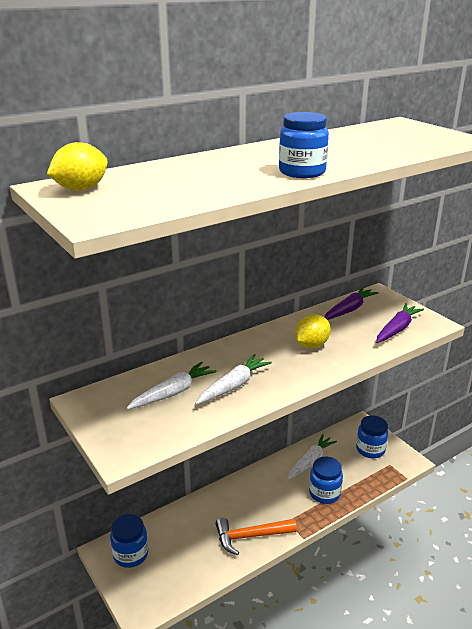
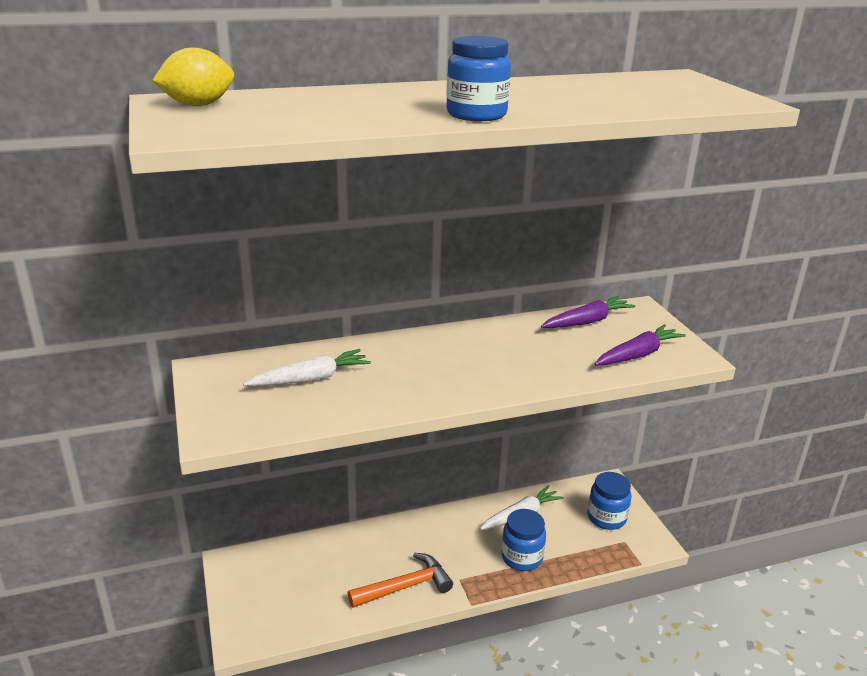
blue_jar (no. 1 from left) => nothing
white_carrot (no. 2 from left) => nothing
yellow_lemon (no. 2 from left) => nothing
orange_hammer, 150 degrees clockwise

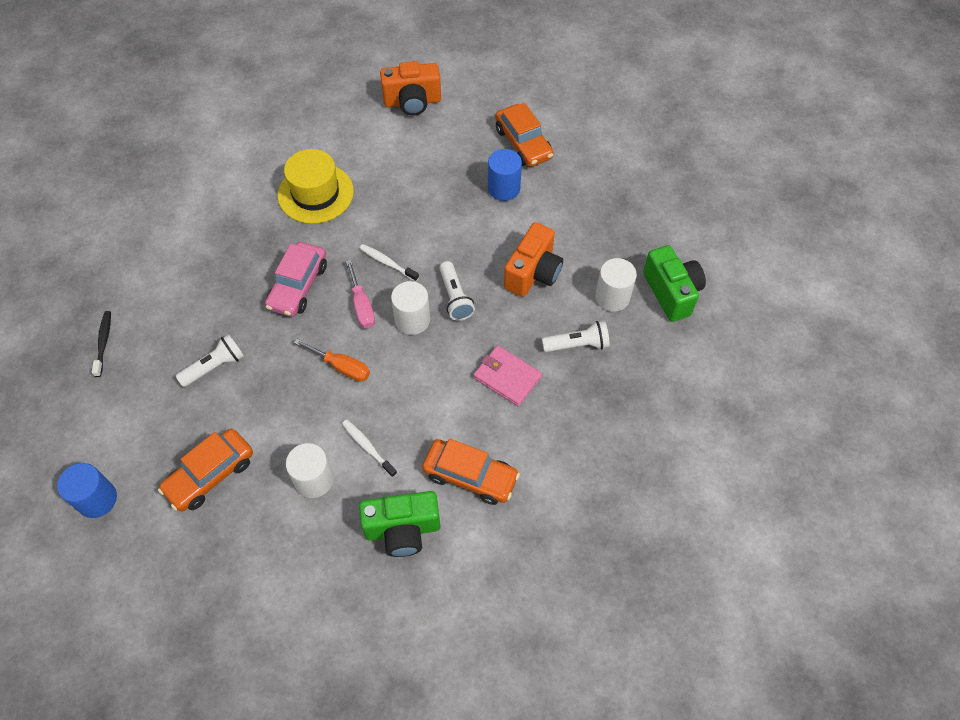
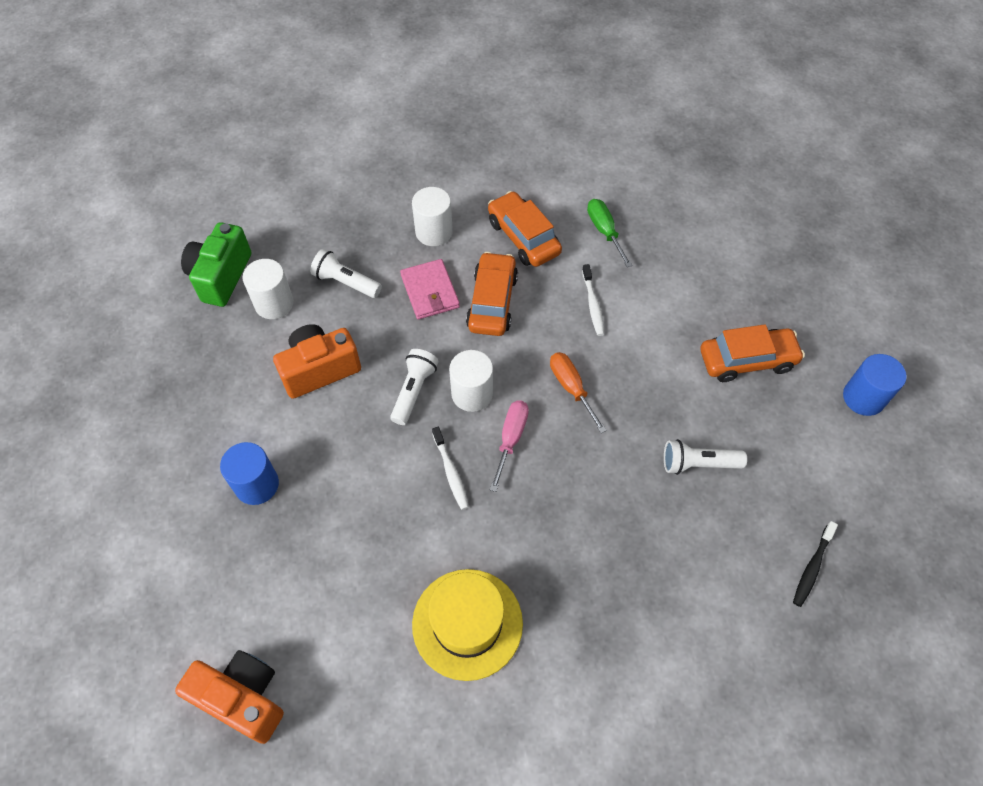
pink_car => nothing
white_cylinder (no. 1 from left in the first image) => white_cylinder (no. 2 from left), shifted
orange_car (no. 3 from left in the first image) => orange_car (no. 1 from left), shifted
green_camera (no. 1 from left) => green_screwdriver

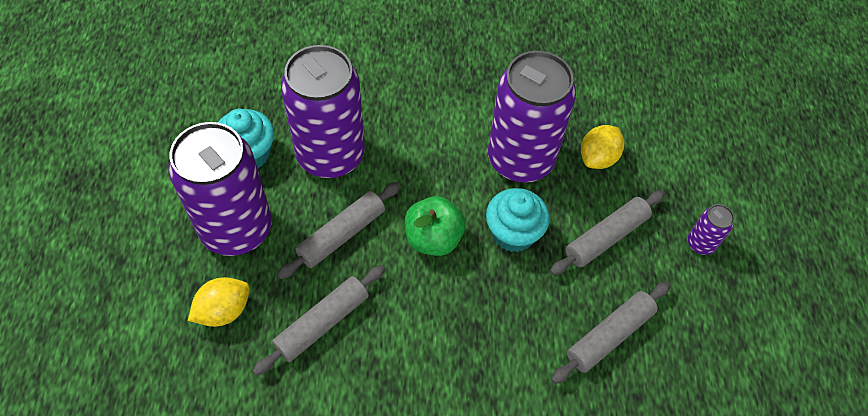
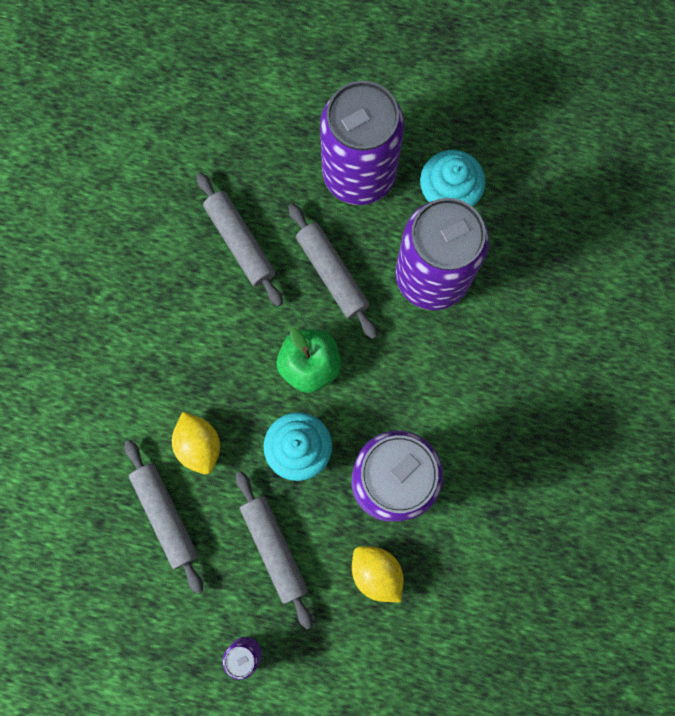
yellow_lemon (no. 1 from left), shifted

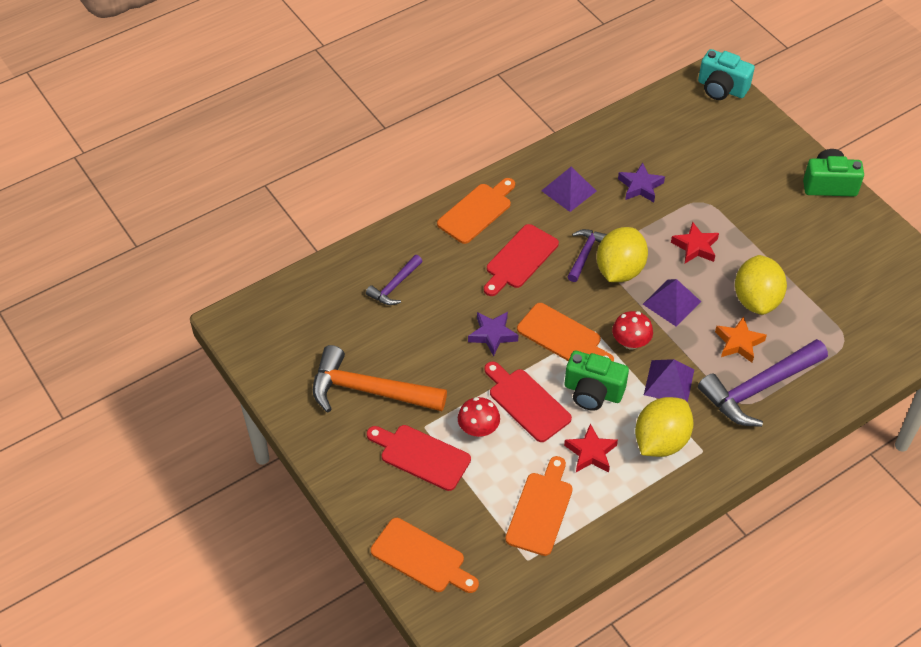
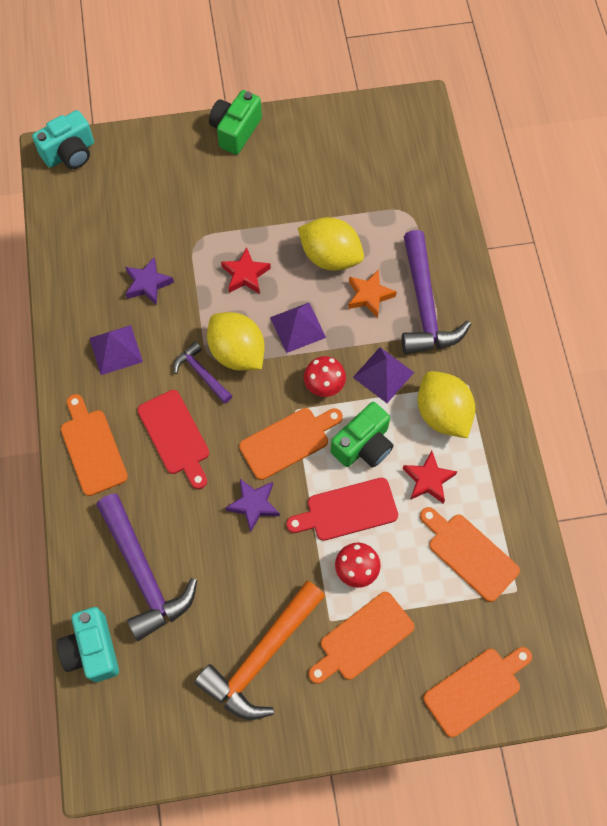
nothing => turquoise_camera (no. 2 from left)
red_cutting_board (no. 1 from left) => orange_cutting_board (no. 3 from left)
purple_hammer (no. 1 from left), x1.90

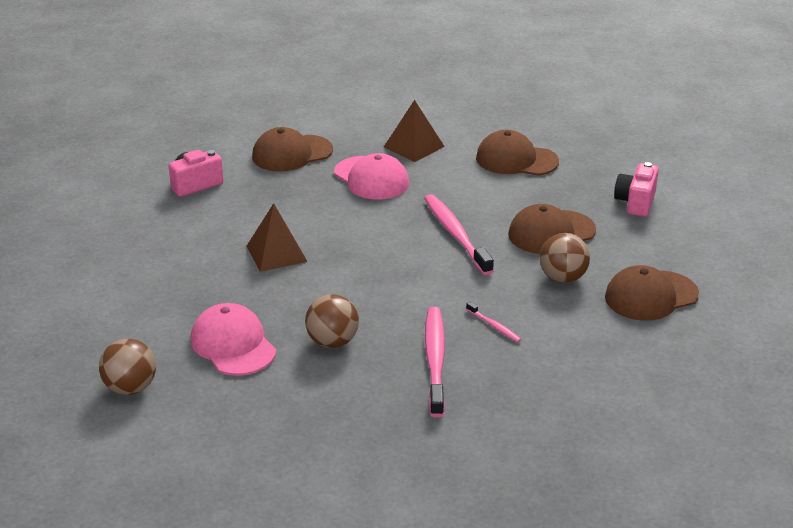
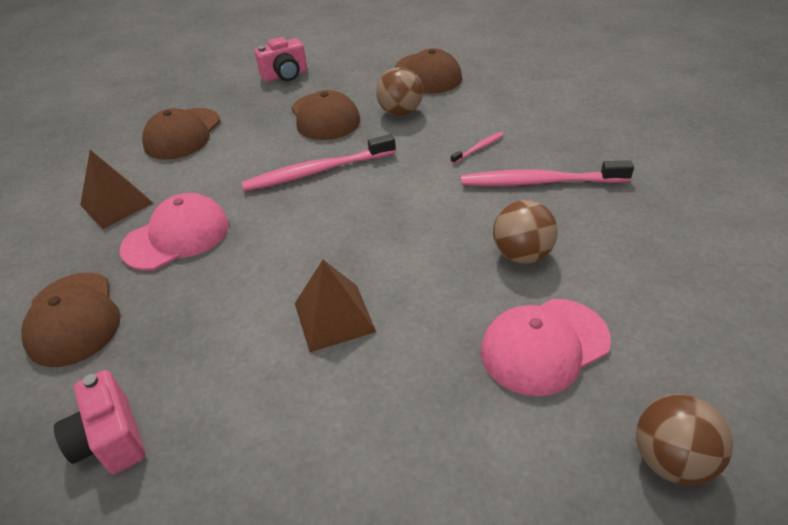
pink_camera (no. 2 from left), 45 degrees counterclockwise

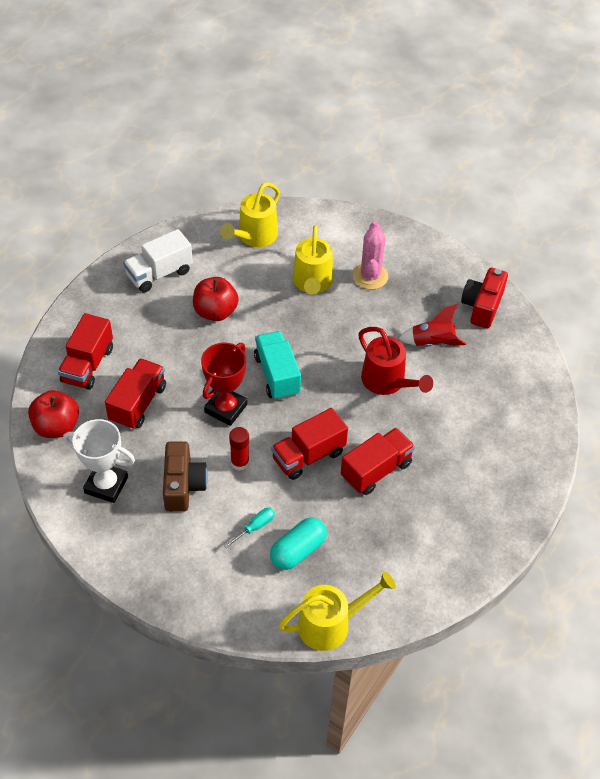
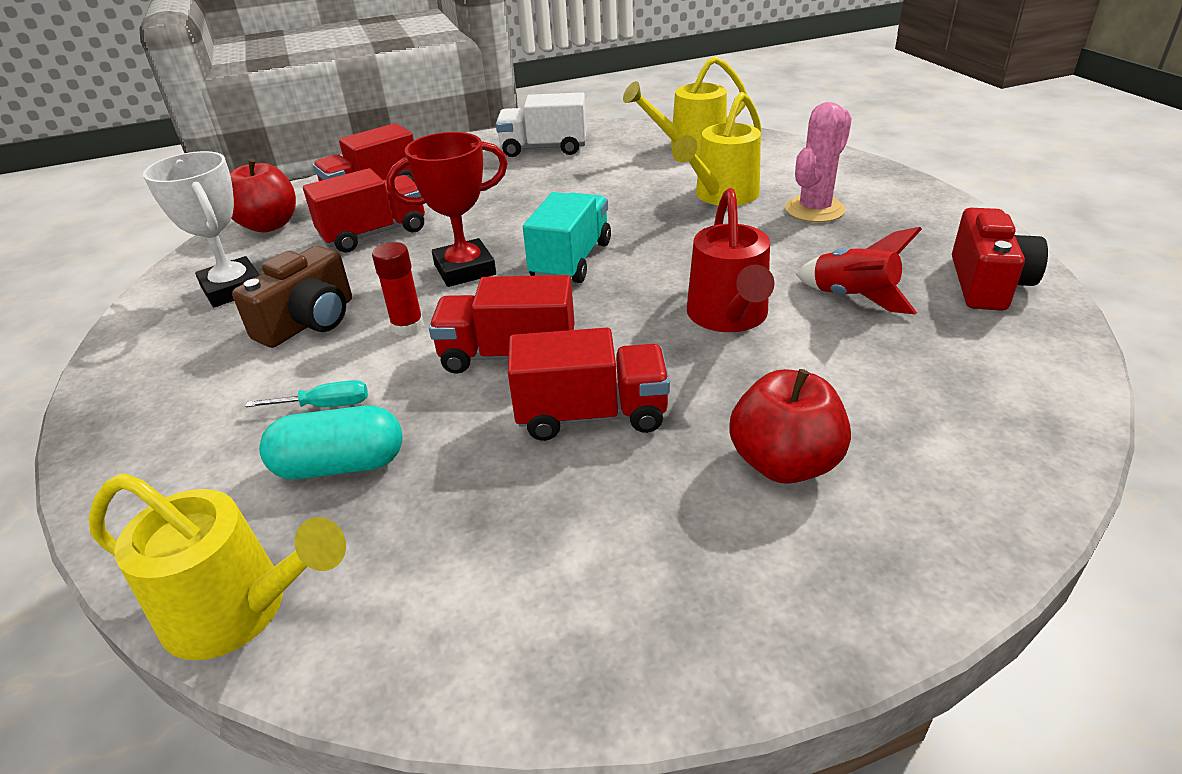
red_apple (no. 2 from left), shifted
red_camera, 135 degrees clockwise

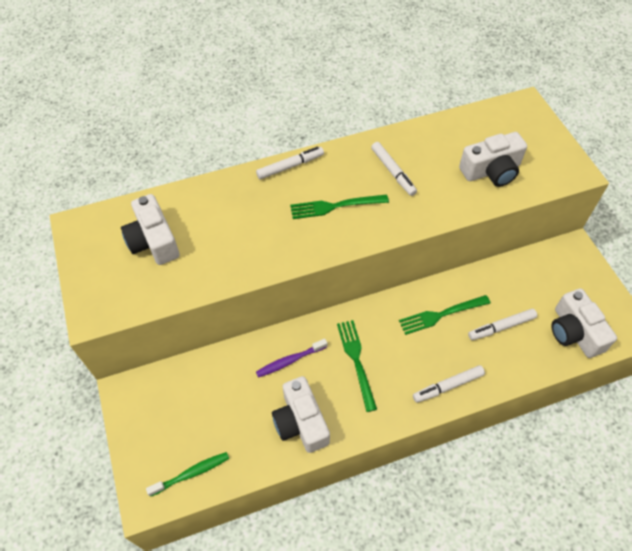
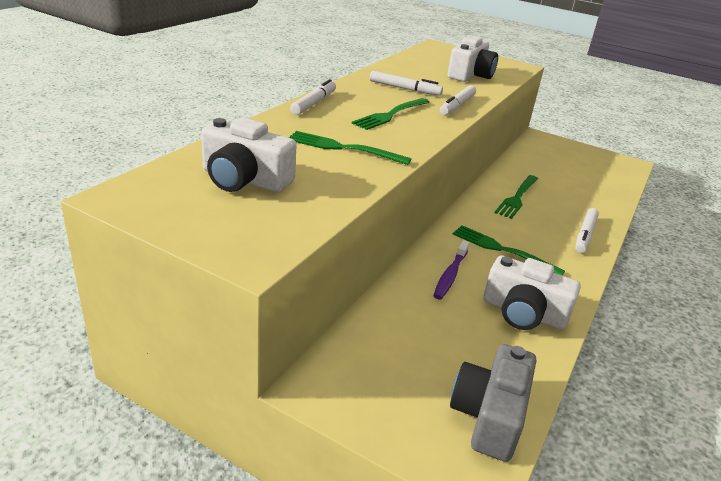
white_camera (no. 4 from left) => nothing
nothing => green_fork (no. 1 from left)
white_marker (no. 4 from left in the first image) => white_marker (no. 3 from left), shifted
green_toothbrush => grey_camera

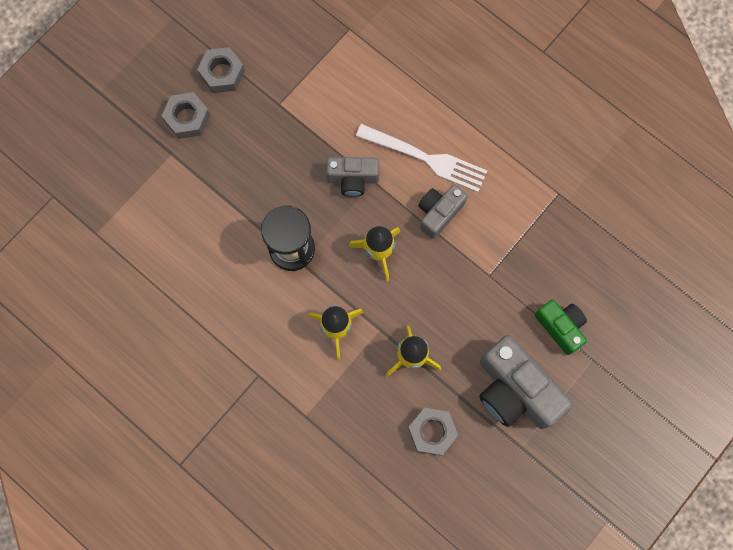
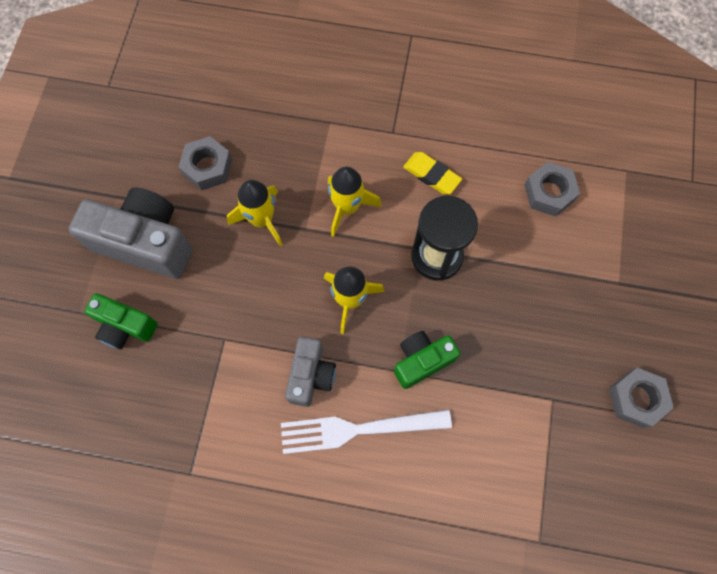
nothing => yellow_eraser
grey_nut (no. 1 from left in the first image) => grey_nut (no. 2 from left), shifted
grey_camera (no. 1 from left) => green_camera (no. 2 from left)

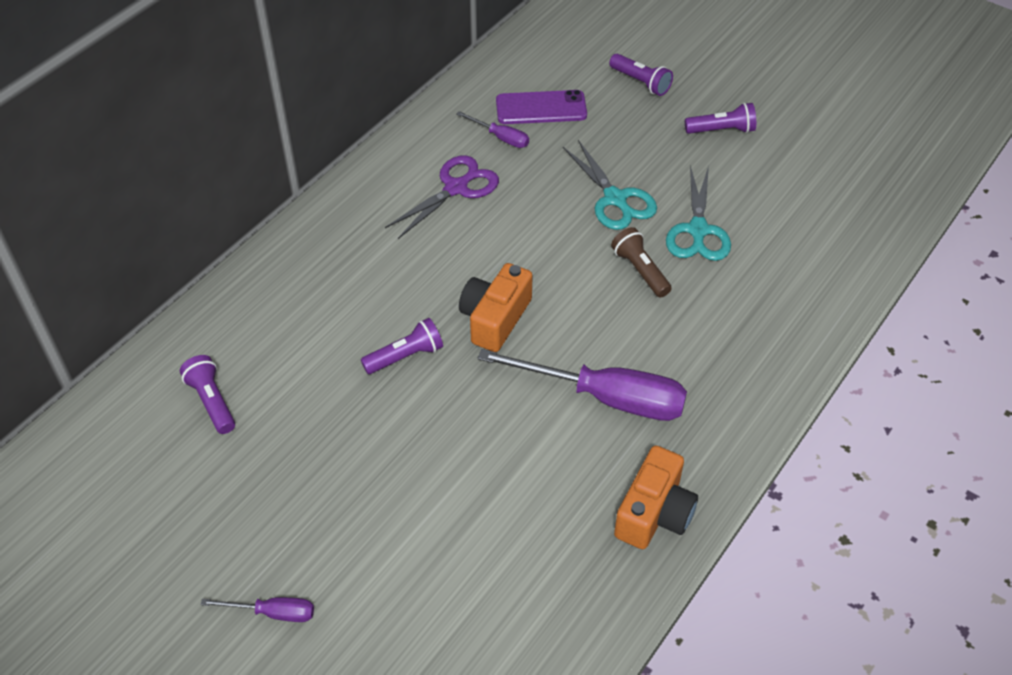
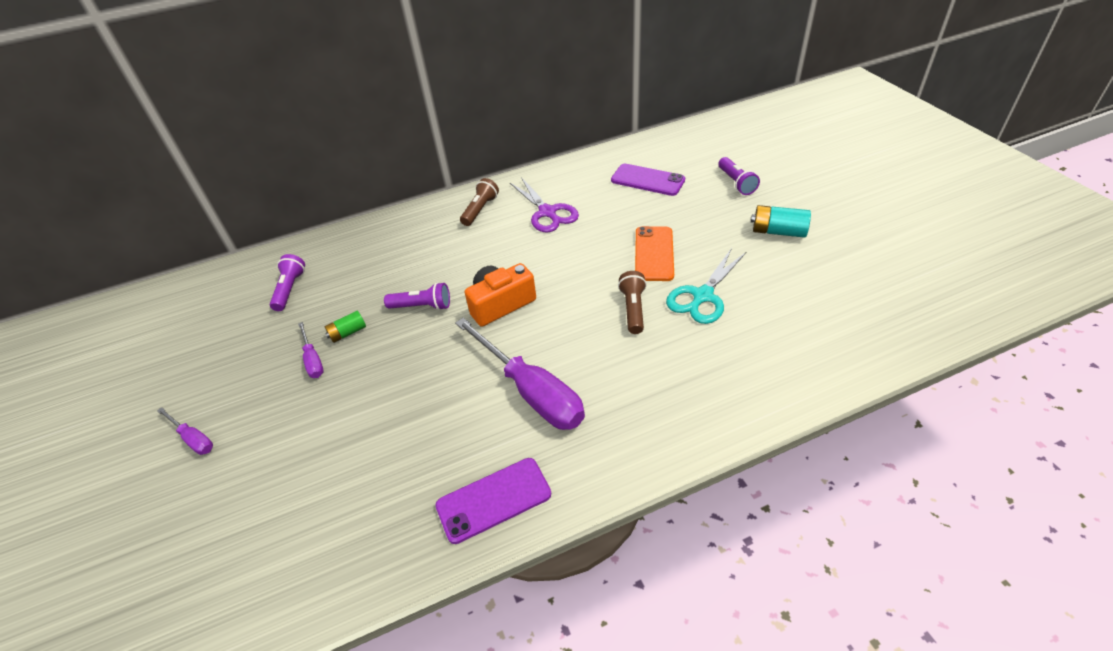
nothing => green_battery
nothing => brown_flashlight (no. 1 from left)
purple_screwdriver (no. 2 from left), shifted
turquoise_scissors (no. 1 from left) => orange_phone
orange_camera (no. 2 from left) => purple_phone (no. 1 from left)
purple_flashlight (no. 4 from left) => turquoise_battery
purple_scissors, 75 degrees clockwise

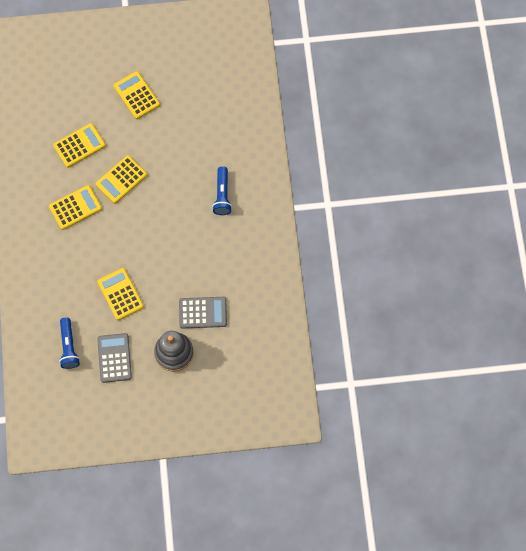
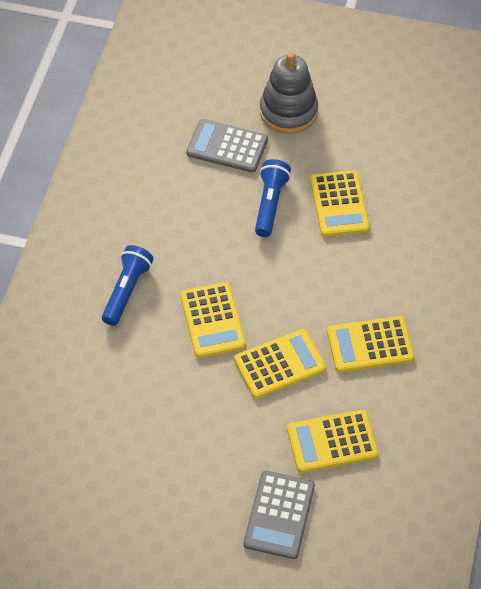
blue_flashlight (no. 1 from left in the first image) => blue_flashlight (no. 2 from left), shifted
grey_calculator (no. 1 from left in the first image) => grey_calculator (no. 2 from left), shifted
yellow_calculator (no. 5 from left in the first image) => yellow_calculator (no. 1 from left), shifted

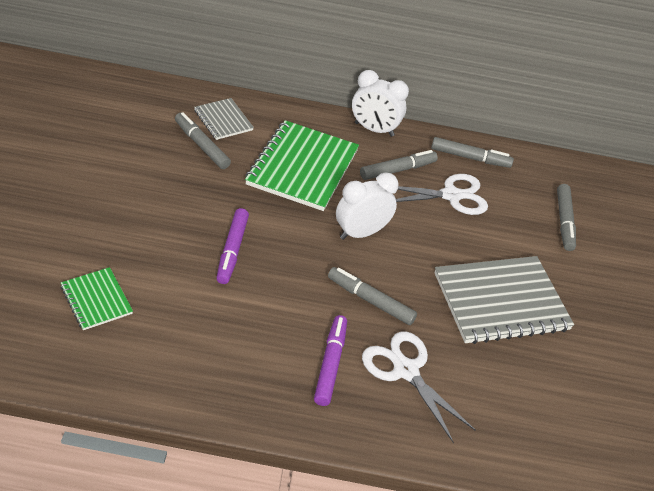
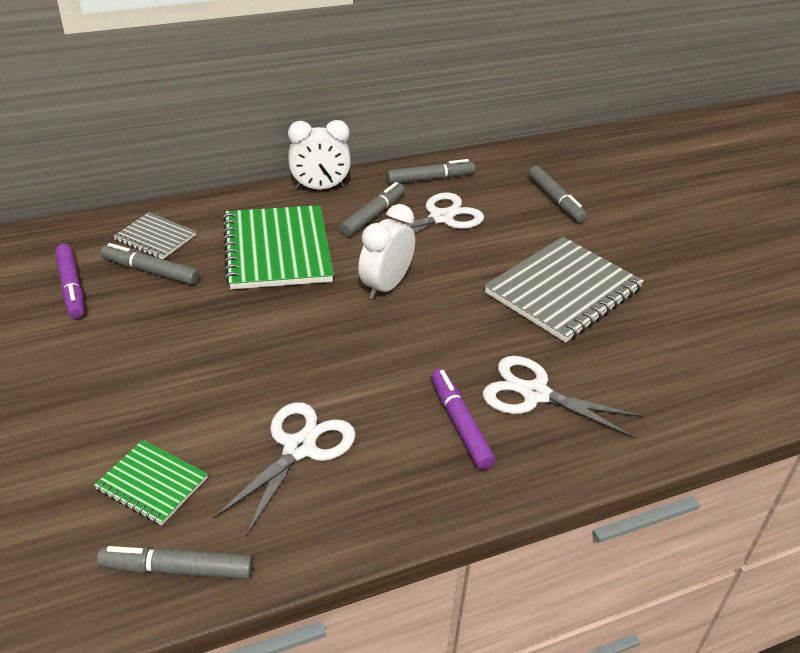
nothing => white_scissors (no. 1 from left)
purple_marker (no. 1 from left), shifted
grey_marker (no. 2 from left), shifted

